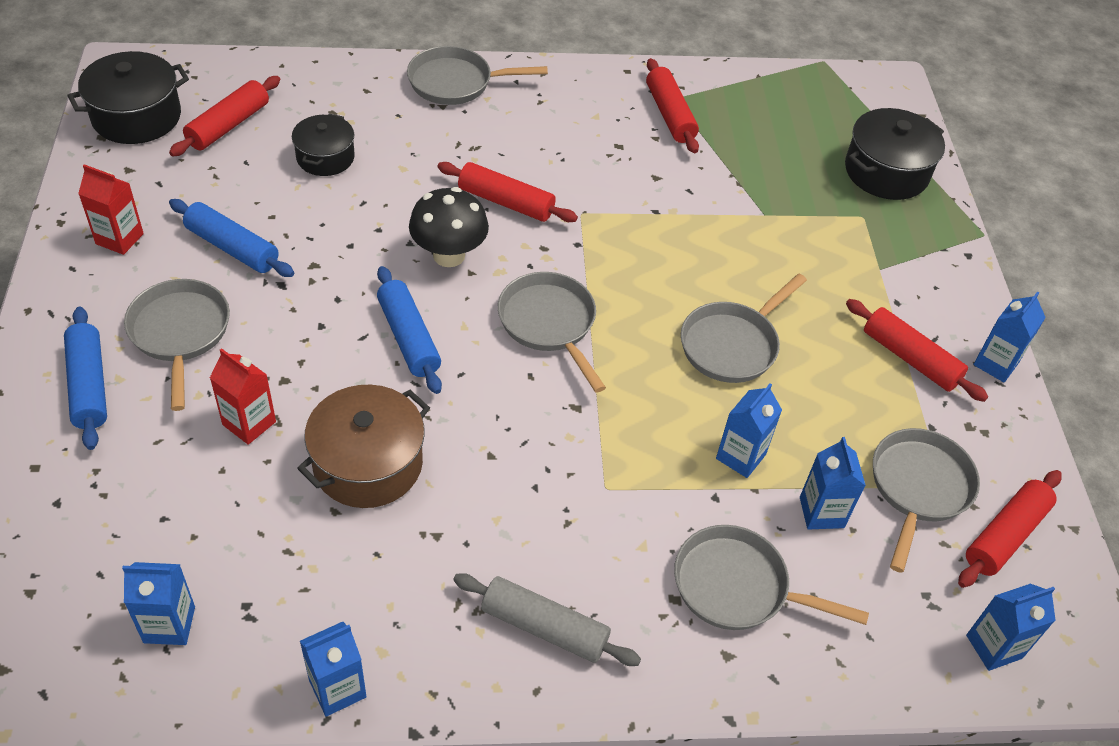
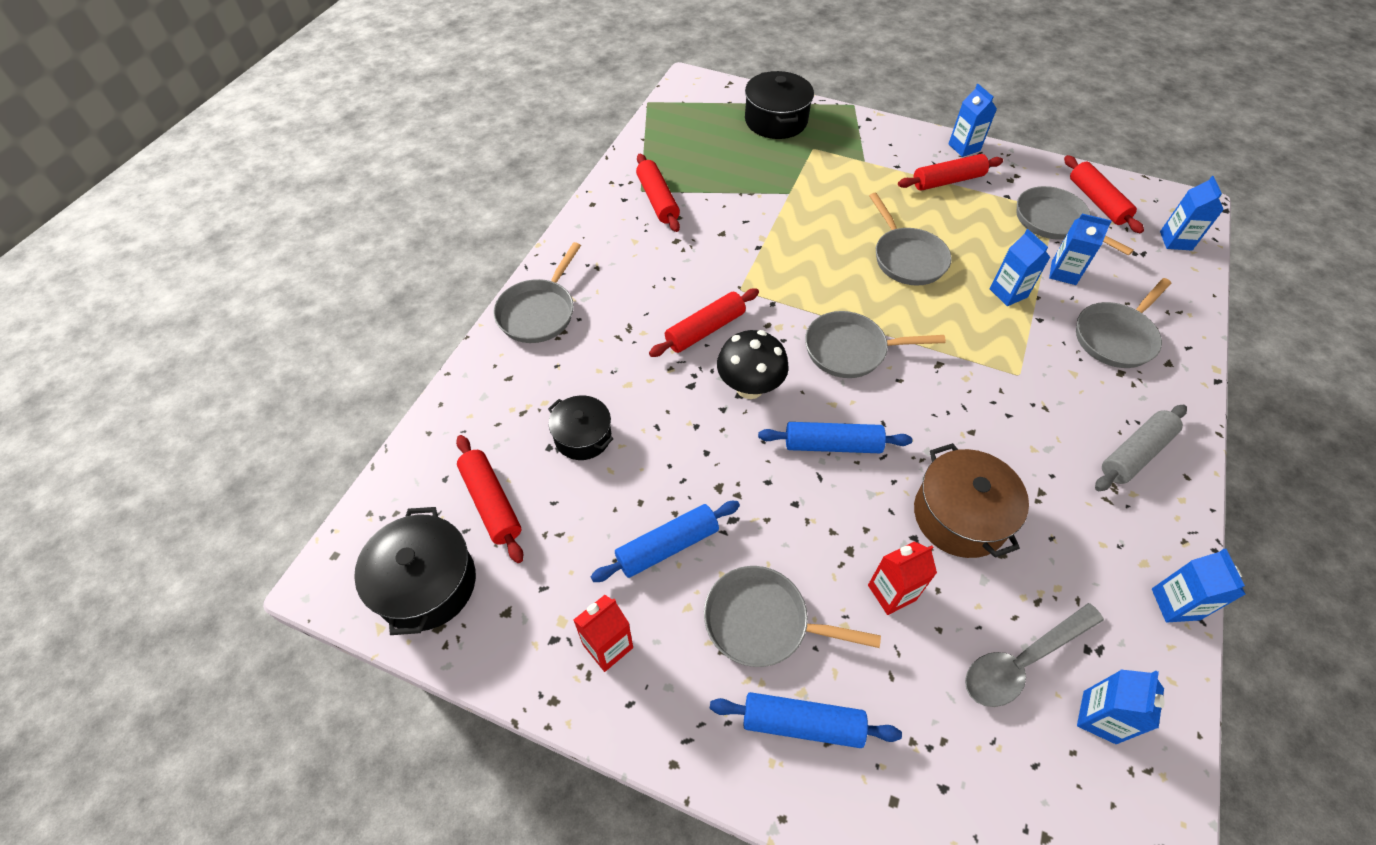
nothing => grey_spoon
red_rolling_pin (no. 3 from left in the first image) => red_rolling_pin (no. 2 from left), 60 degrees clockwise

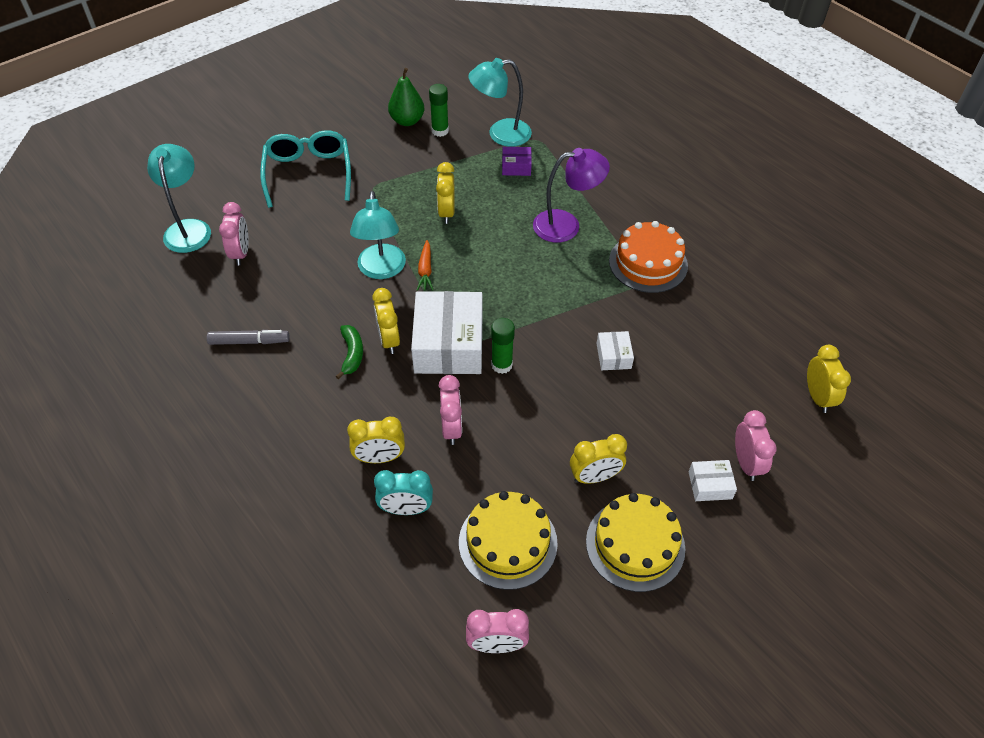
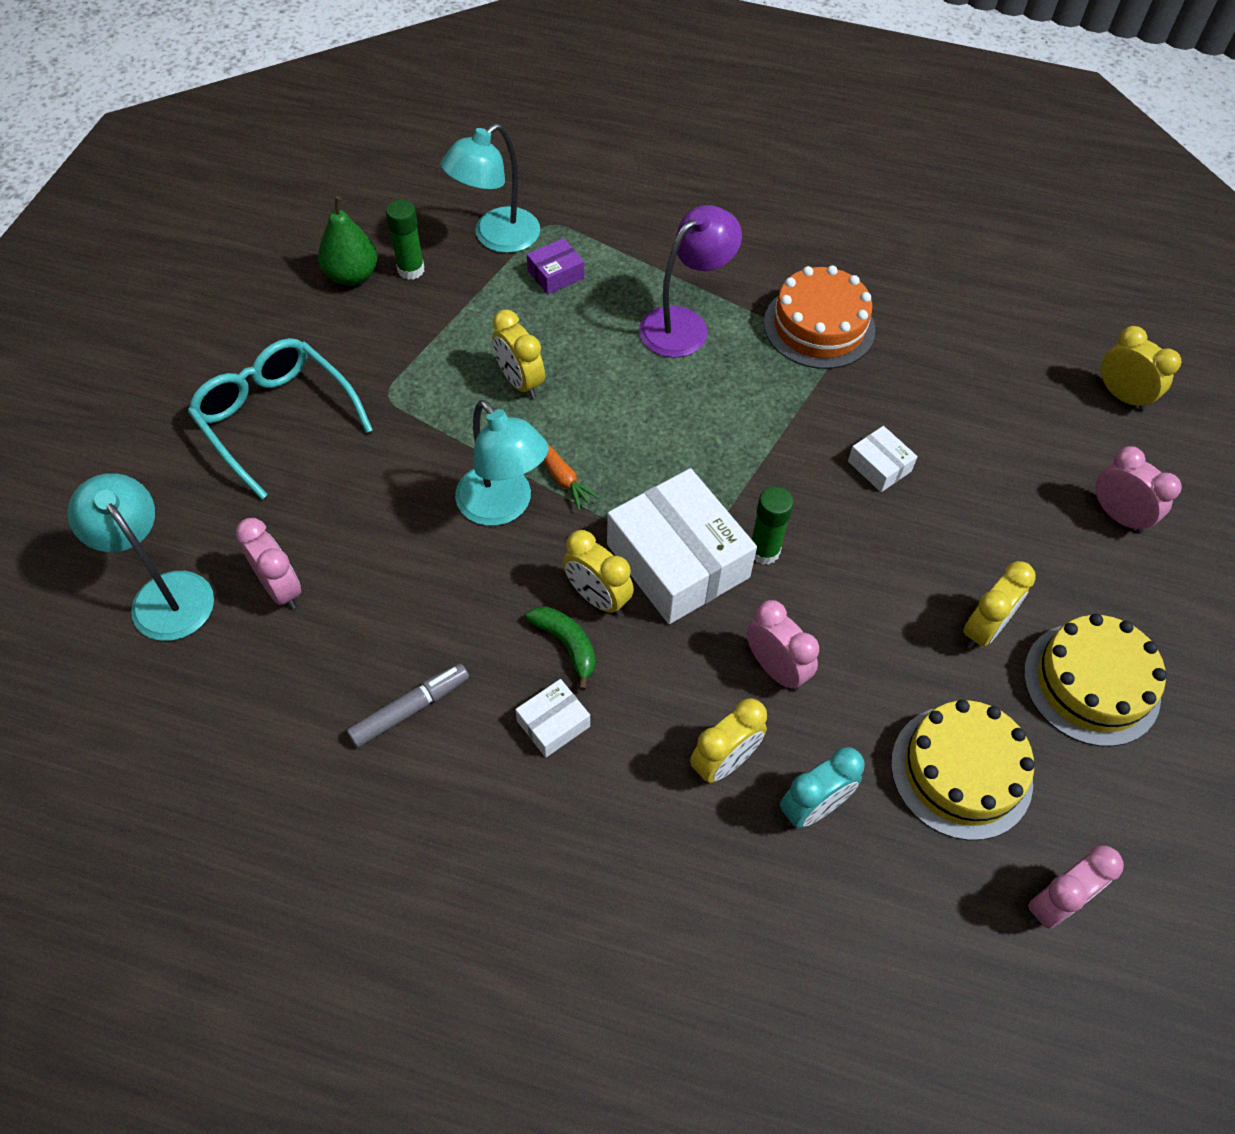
white_box (no. 3 from left in the first image) => white_box (no. 1 from left), shifted

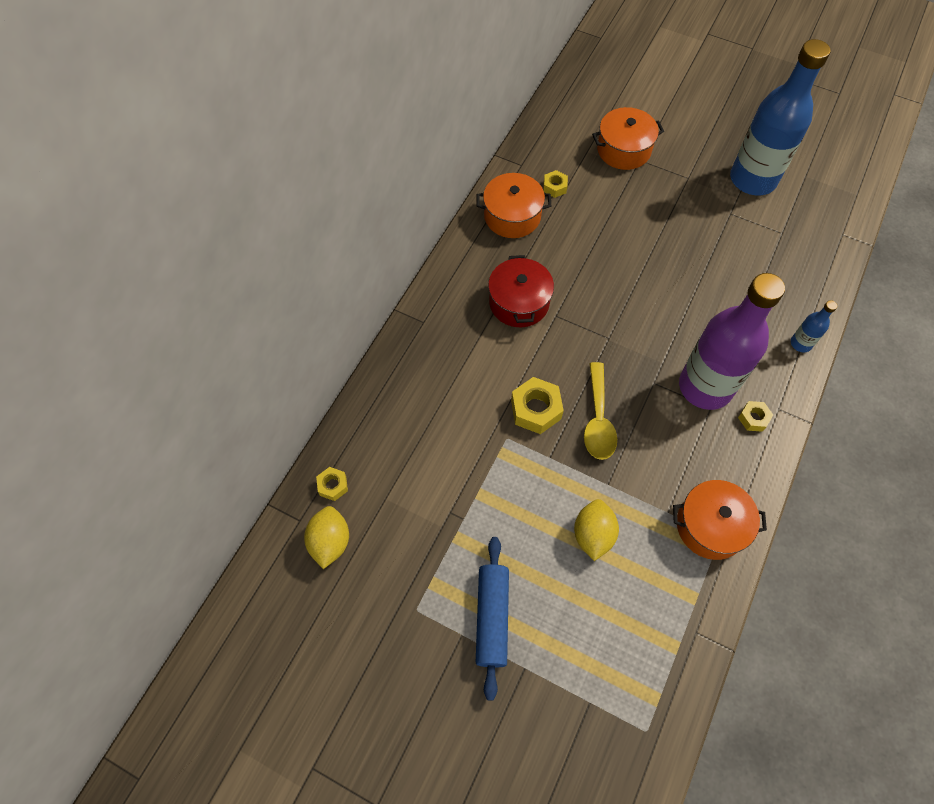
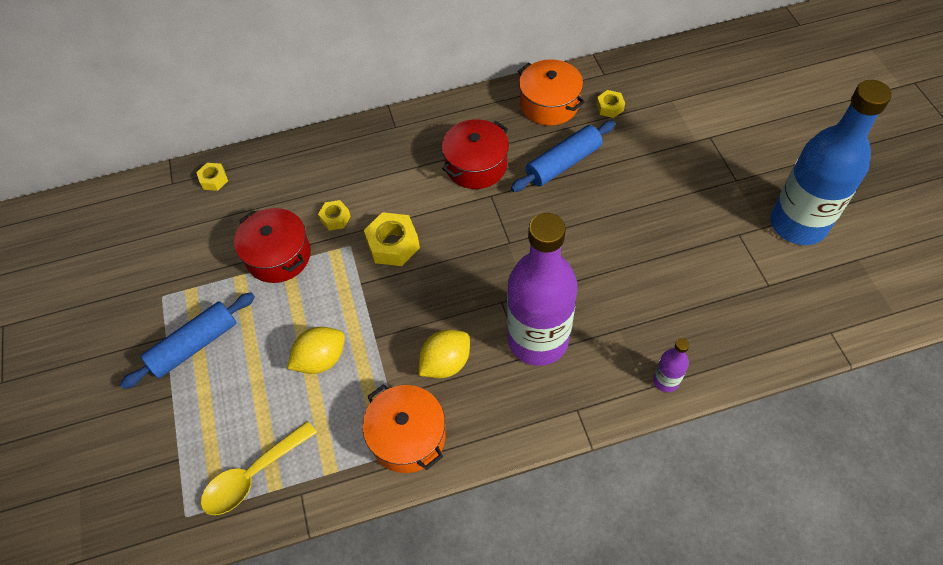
orange_pot (no. 2 from left) => nothing
nothing => red_pot (no. 1 from left)
nothing => blue_rolling_pin (no. 2 from left)
yellow_lemon (no. 1 from left in the first image) => yellow_lemon (no. 2 from left), shifted
yellow_spoon, shifted
yellow_nut (no. 4 from left in the first image) => yellow_nut (no. 2 from left), shifted
blue_bottle (no. 2 from left) => purple_bottle (no. 2 from left)

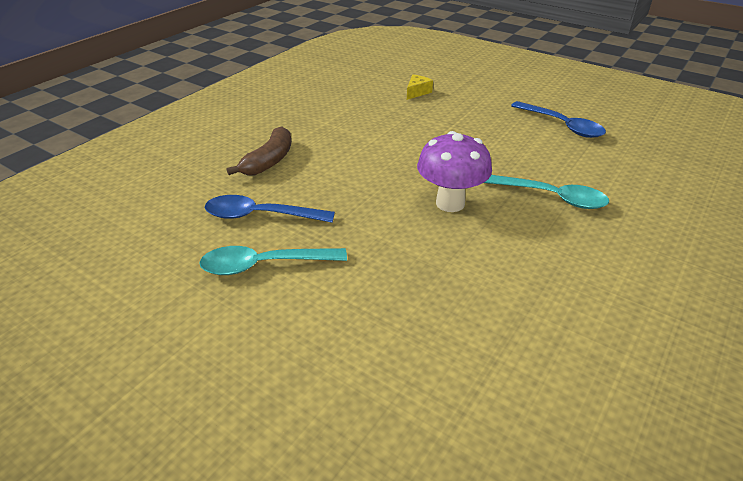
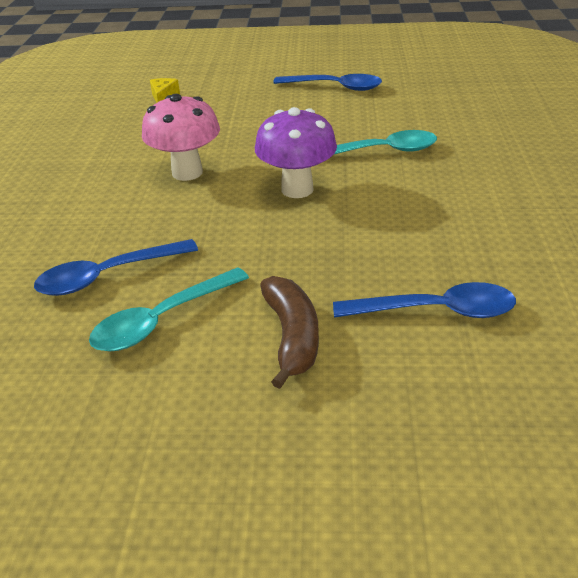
nothing => pink_mushroom
nothing => blue_spoon (no. 3 from left)
brown_banana, shifted

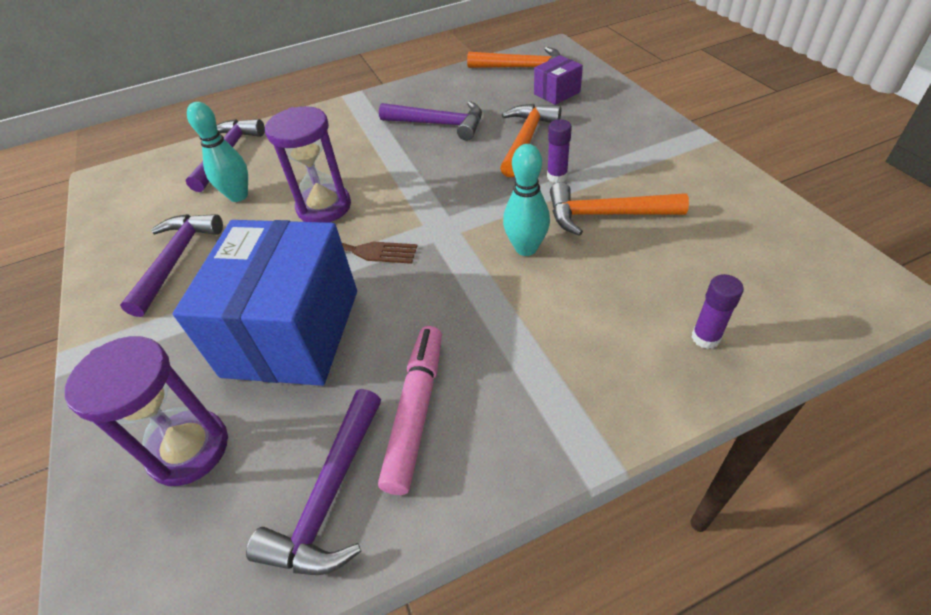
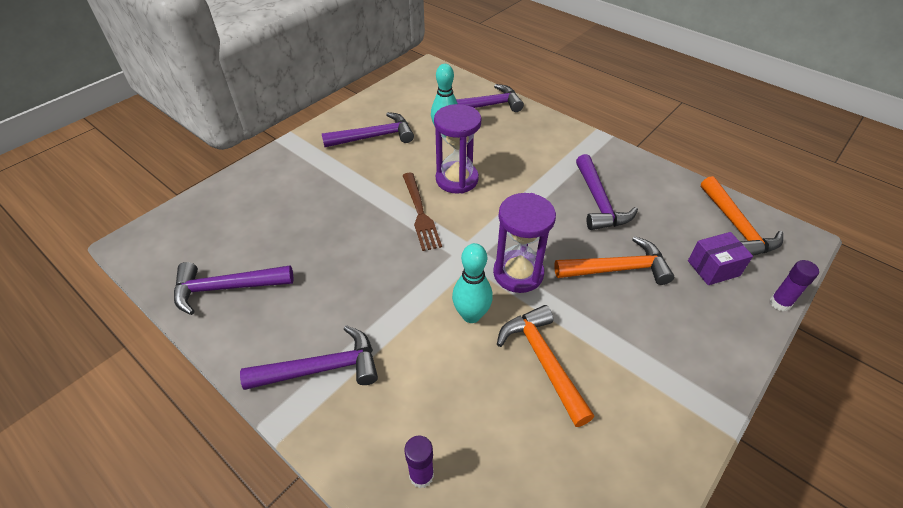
blue_box => nothing
pink_marker => nothing
nothing => purple_hammer (no. 2 from left)
purple_hourglass (no. 1 from left in the first image) => purple_hourglass (no. 2 from left), shifted
purple_glue_stick (no. 1 from left in the first image) => purple_glue_stick (no. 2 from left), shifted
purple_box, 45 degrees counterclockwise

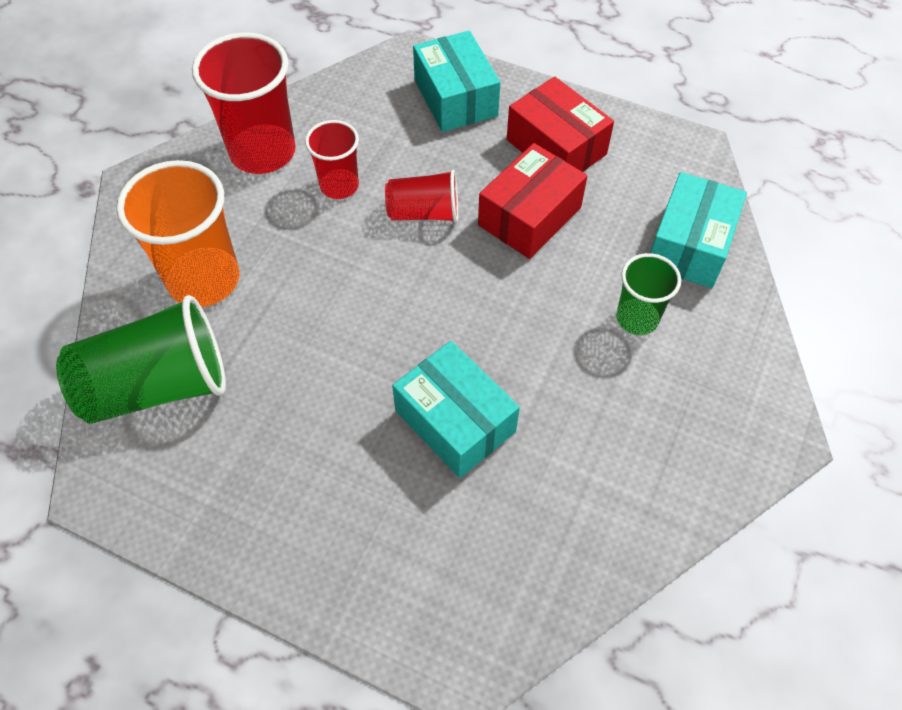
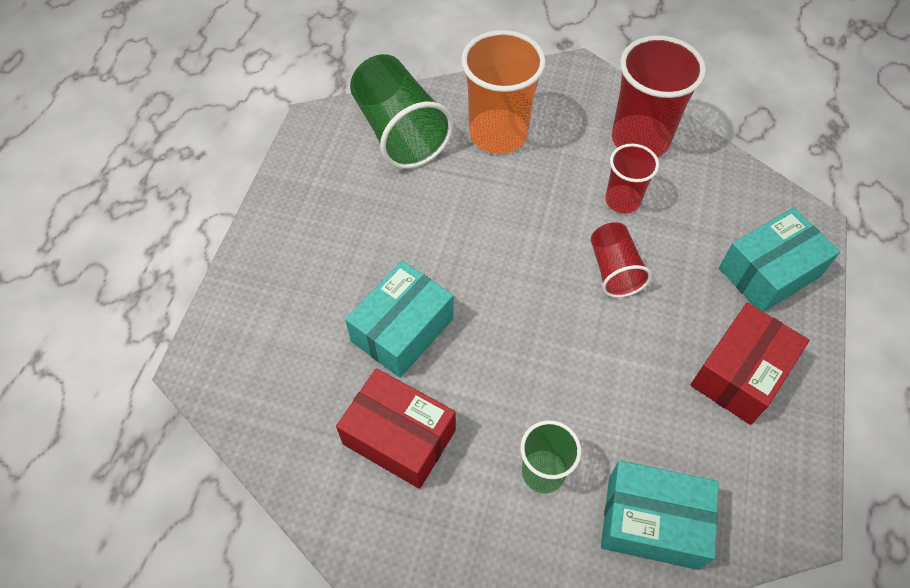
red_box (no. 1 from left), shifted

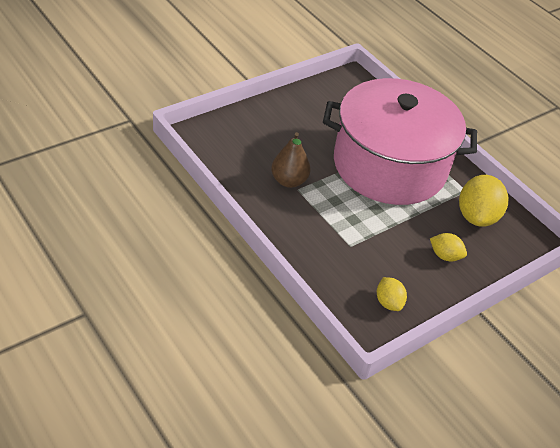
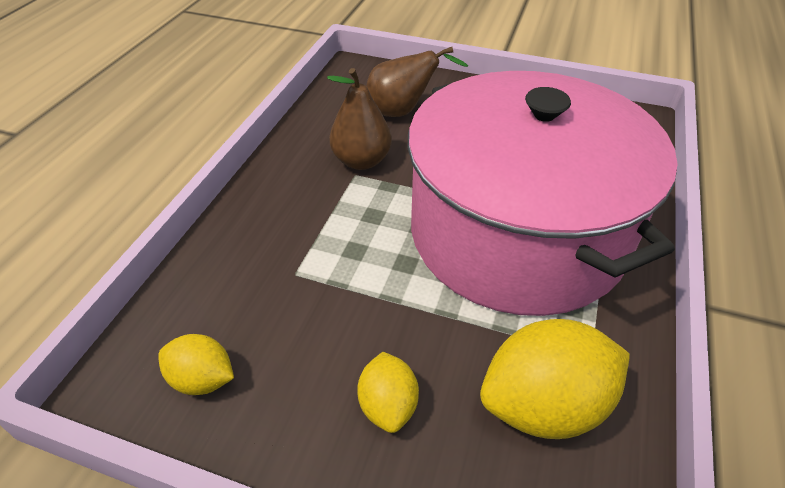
nothing => brown_pear (no. 2 from left)
yellow_lemon (no. 1 from left), 75 degrees clockwise

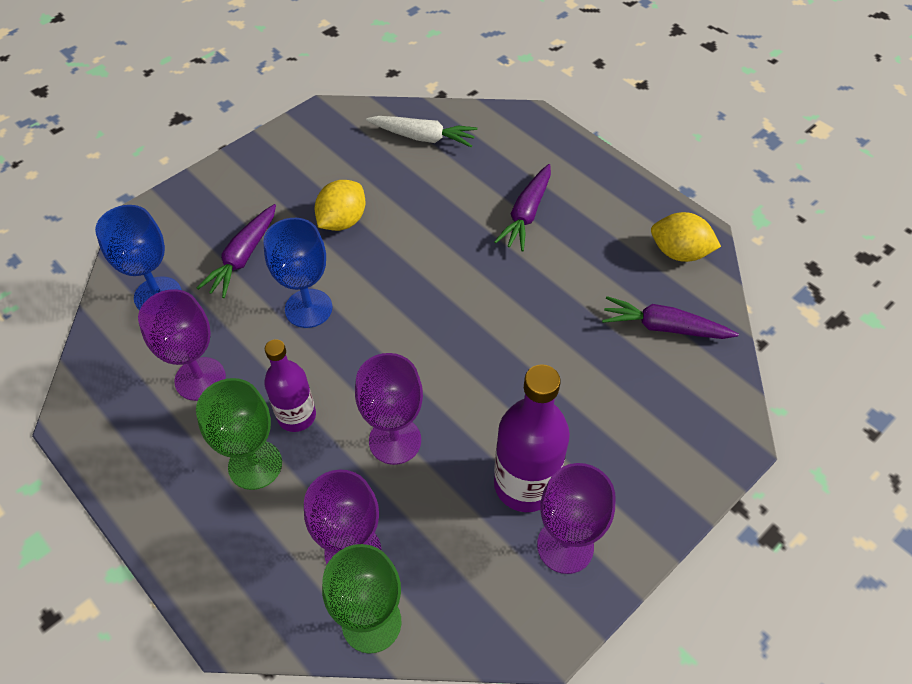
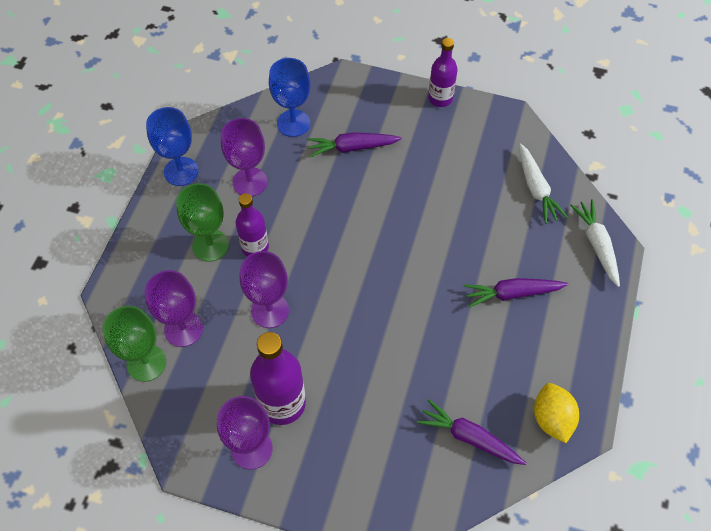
yellow_lemon (no. 1 from left) => nothing
nothing => purple_bottle (no. 3 from left)
nothing => white_carrot (no. 2 from left)
blue_goblet (no. 2 from left in the first image) => blue_goblet (no. 1 from left), shifted
purple_carrot (no. 3 from left in the first image) => purple_carrot (no. 2 from left), 45 degrees counterclockwise

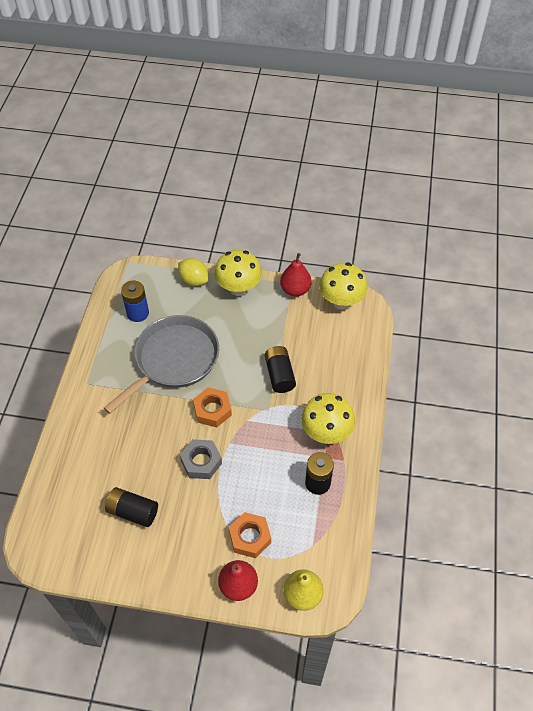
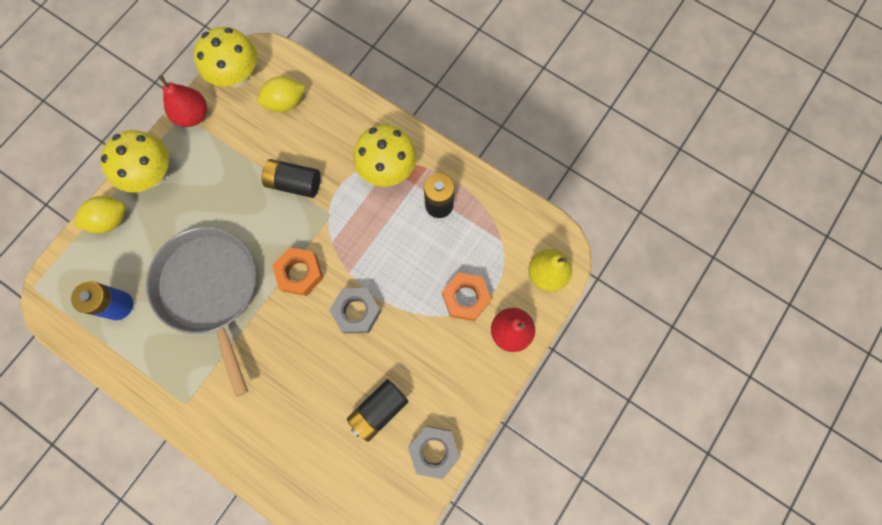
nothing => yellow_lemon (no. 2 from left)
nothing => grey_nut (no. 2 from left)

